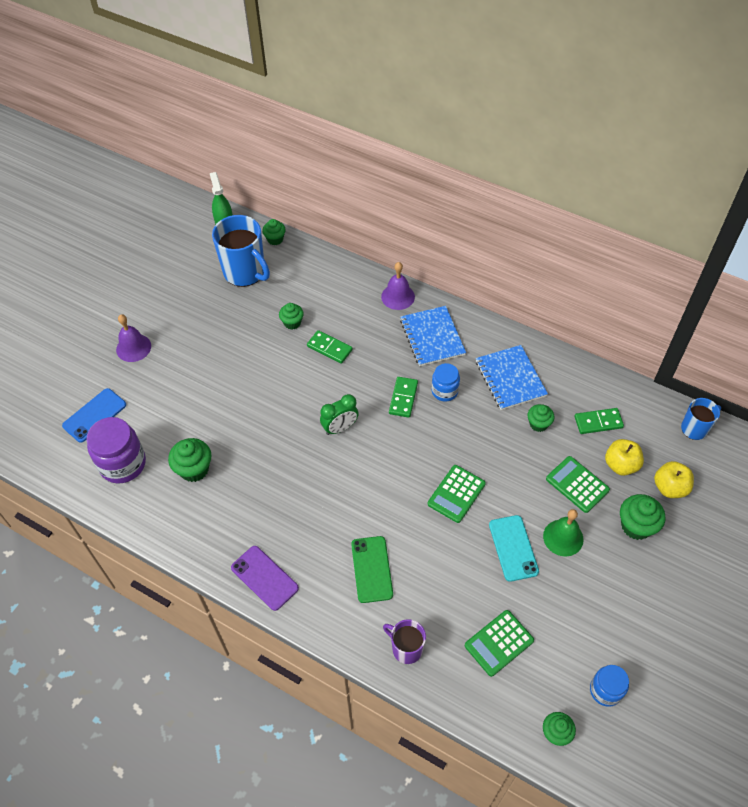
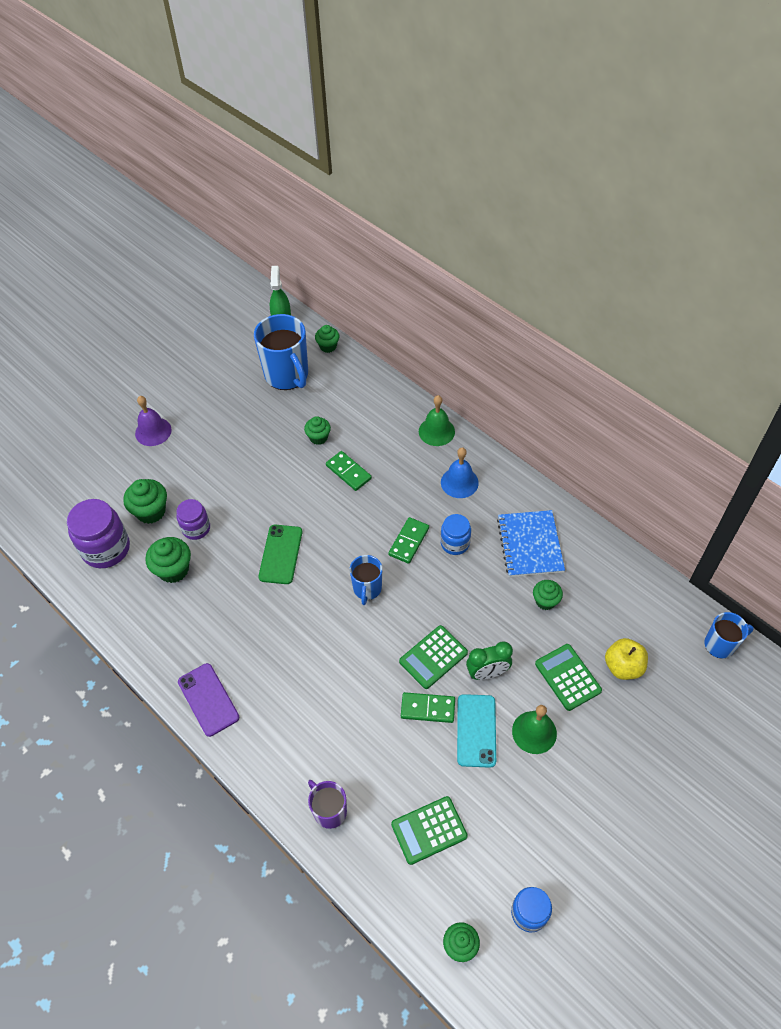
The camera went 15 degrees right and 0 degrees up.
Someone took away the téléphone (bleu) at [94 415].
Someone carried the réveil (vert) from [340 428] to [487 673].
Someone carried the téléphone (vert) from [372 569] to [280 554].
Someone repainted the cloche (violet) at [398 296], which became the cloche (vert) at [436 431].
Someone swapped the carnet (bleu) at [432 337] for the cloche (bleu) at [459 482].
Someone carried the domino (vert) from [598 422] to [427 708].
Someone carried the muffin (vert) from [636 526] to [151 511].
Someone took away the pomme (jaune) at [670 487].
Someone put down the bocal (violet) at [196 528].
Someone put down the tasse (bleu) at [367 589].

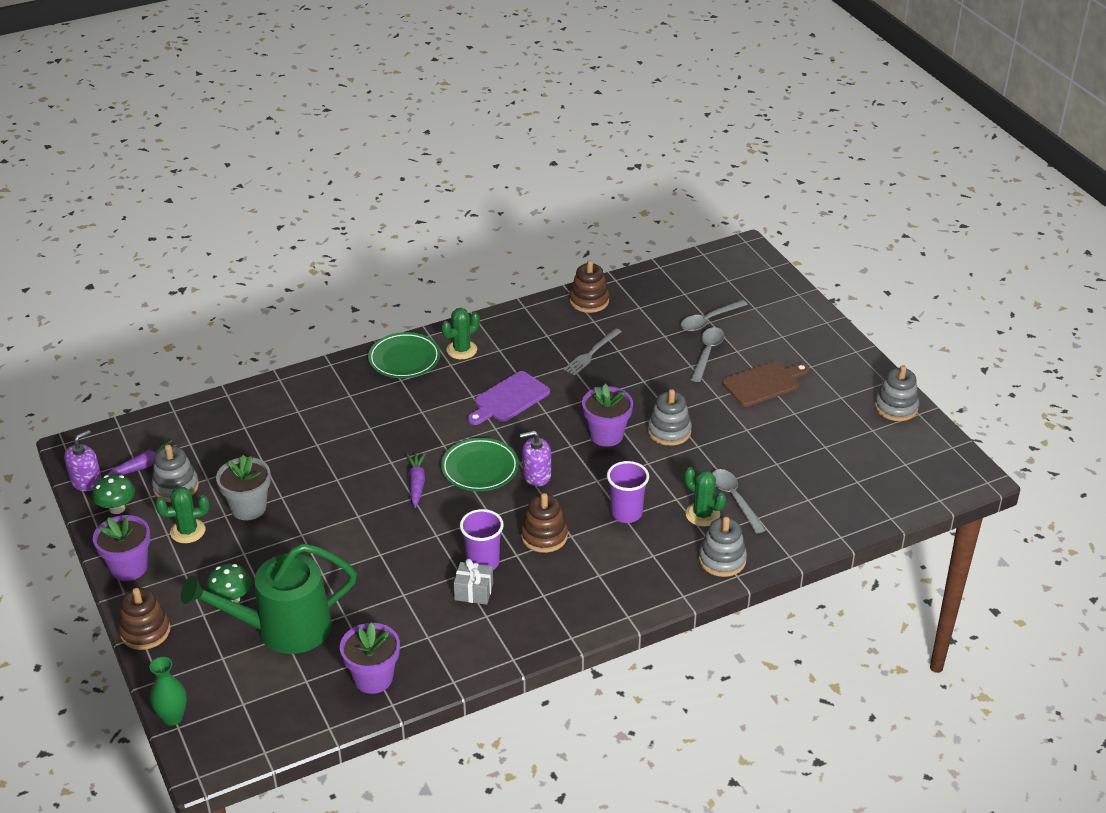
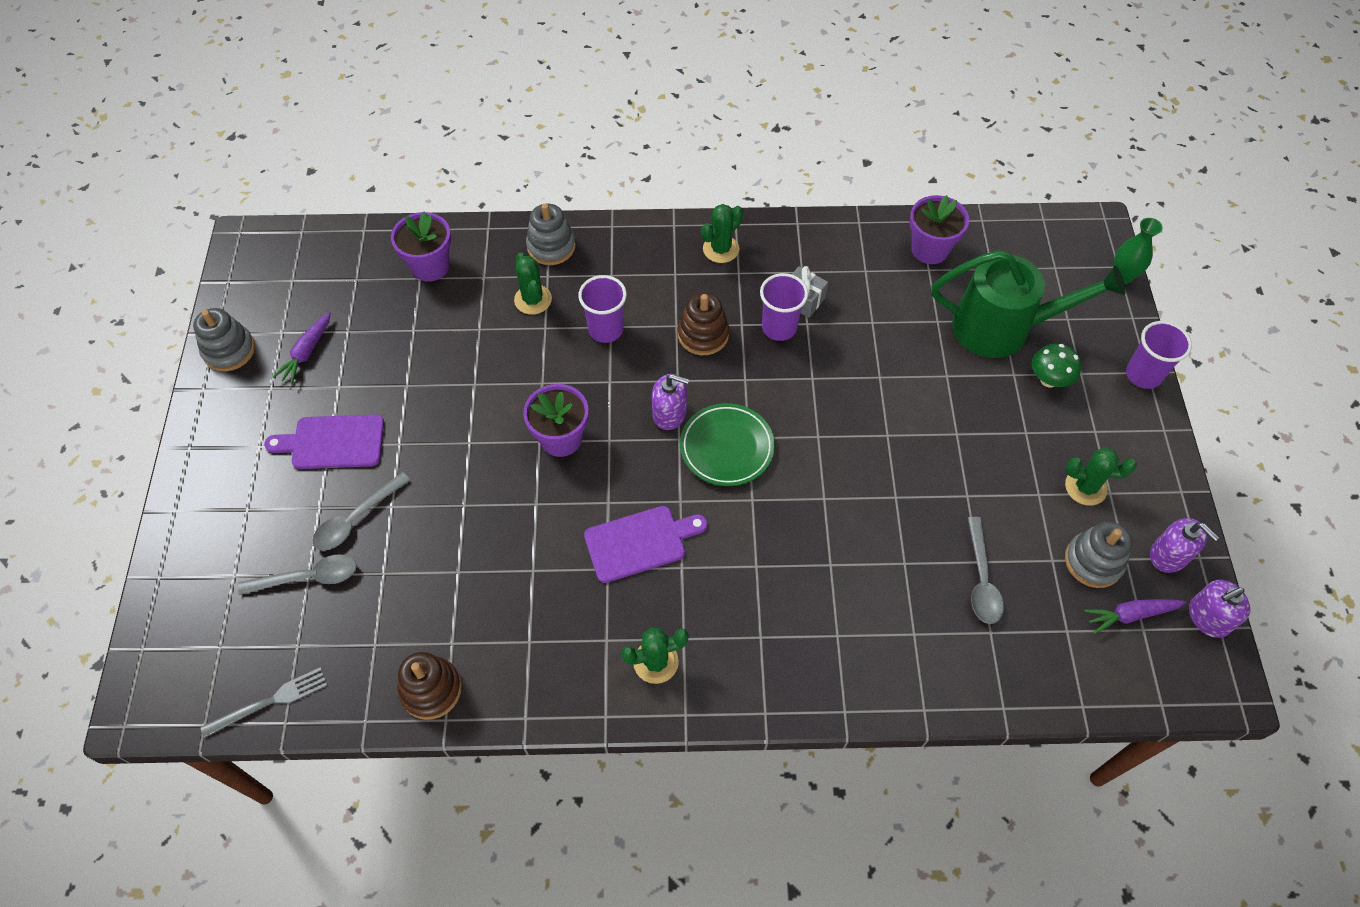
The camera went 155 degrees left and 20 degrees up.
Someone swapped the champignon (vert) at [117 508] for the distributeur de savon (violet) at [1168 555].
Someone carried the pot de fleurs (violet) from [129 567] to [430 266].
Someone swapped the jouet à empiler (marron) at [145 631] for the gobelet (violet) at [1143 375].
Someone took away the pot de fleurs (gris) at [248 508].
Someone took away the assiette (vert) at [404 359].
Someone carried the carotte (violet) from [416 483] to [306 353].
Someone carried the fourchette (gris) from [591 353] to [270 702].
Someone took away the jouet à empiler (gris) at [669 431].
Someone carried the cuillère (gris) from [734 499] to [981 579].
Someone repainted the planche à découper (marron) at [764 383], which became the planche à découper (violet) at [333 442].
Someone put down the cactus (vert) at [721 249].

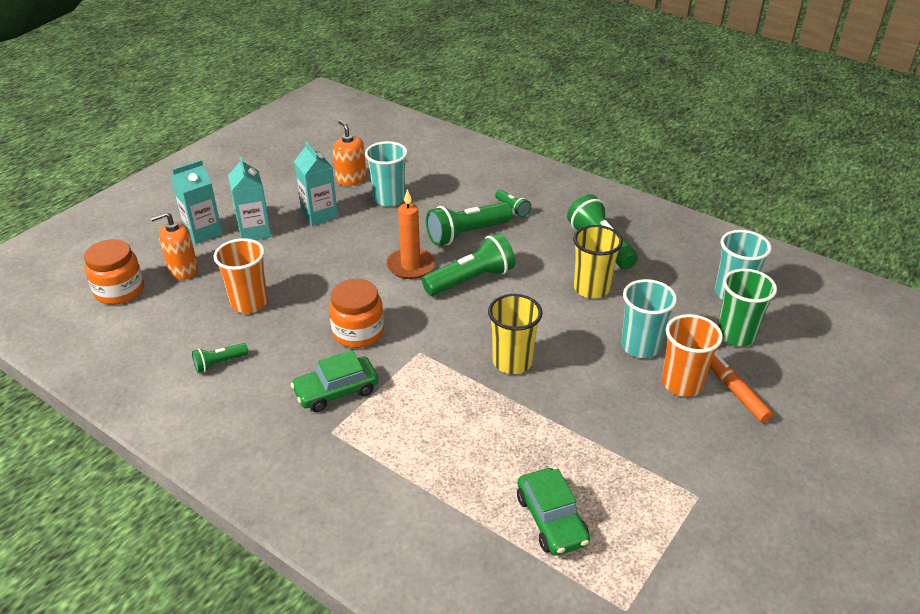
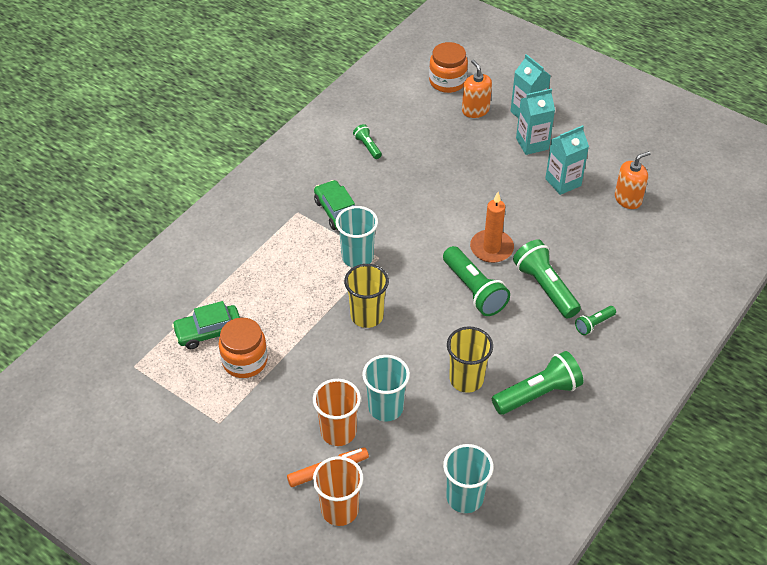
The camera went 90 degrees right and 10 degrees up.
Someone carried the gobelet (orange) from [249 303] to [339 510].
Someone carried the bocal (orange) from [358 332] to [245 361].
Someone carried the gobelet (turquoise) from [389 199] to [357 257].
Someone took away the gobelet (vert) at [735 335].

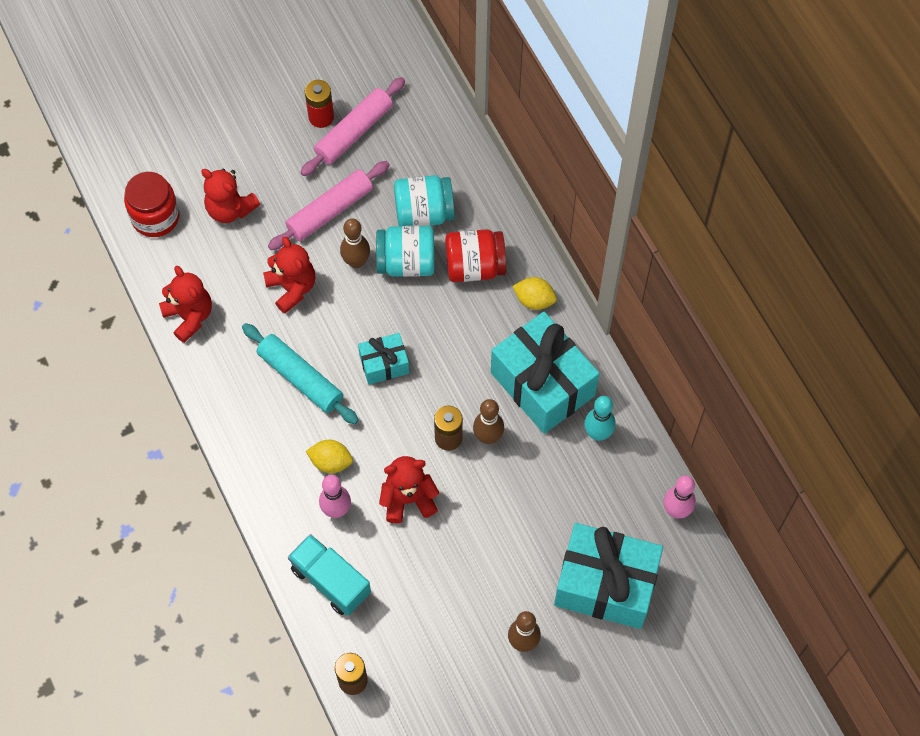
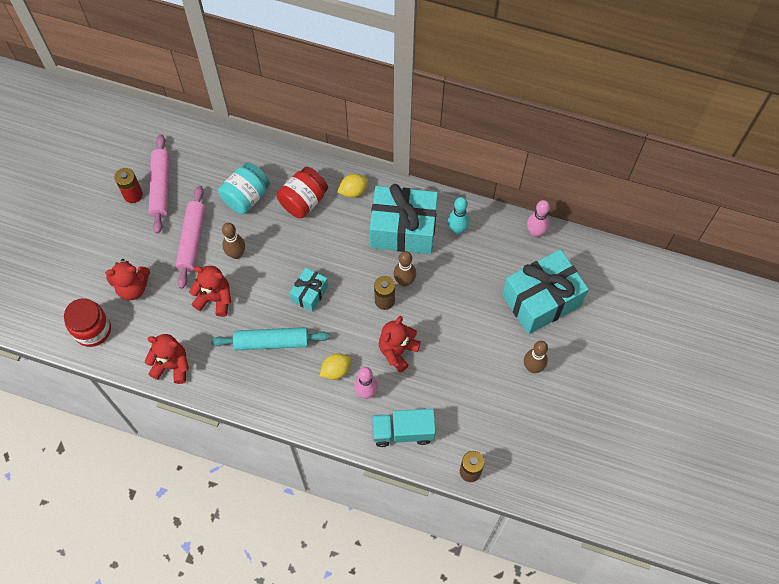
The camera went 45 degrees left and 0 degrees up.
Someone took away the bocal (turquoise) at [406 262].

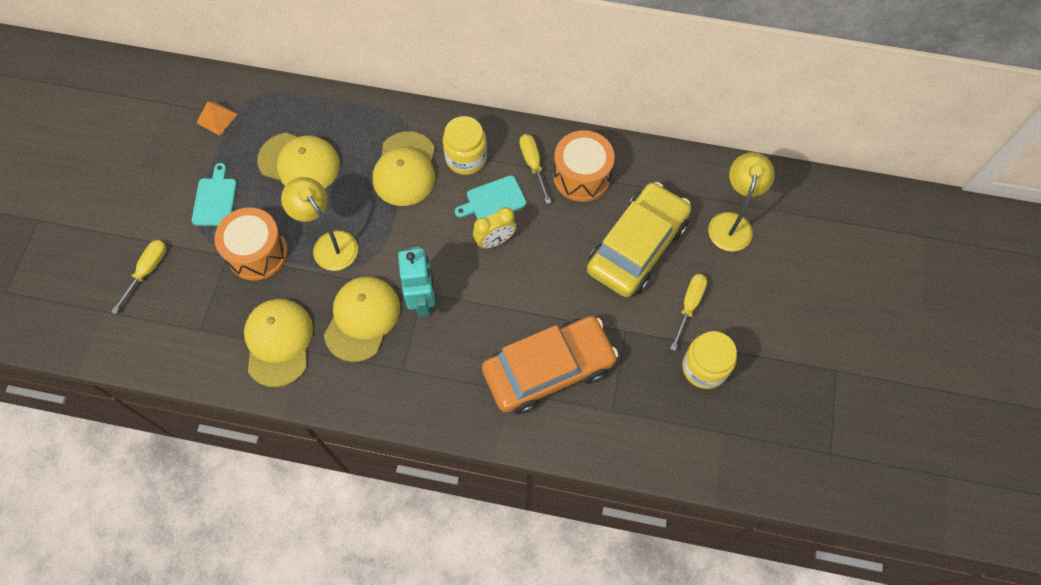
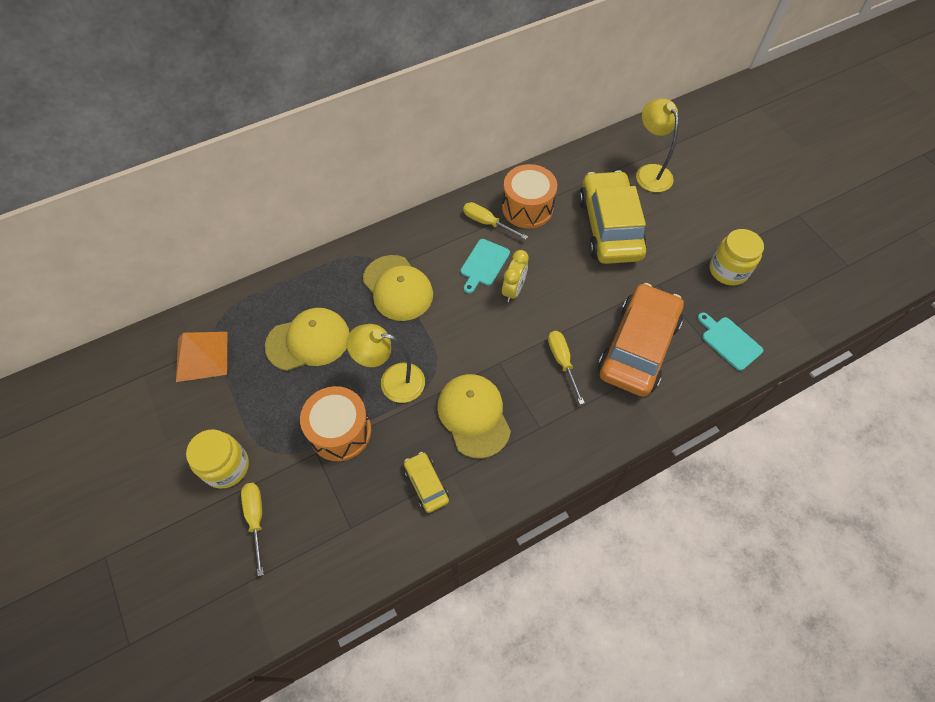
The camera went 40 degrees left and 5 degrees down.
Someone carried the planche à découper (turquoise) from [215 199] to [729 341].
Someone scaled the pyramide (orange) at [217 118] by 1.61.
Someone swapped the casquette (jaune) at [278 342] for the voiture (jaune) at [426 484].
Someone took away the robot (turquoise) at [423 300].
Someone carried the bocal (jaune) from [466 158] to [226 466].
Someone carried the tournevis (jaune) from [689 306] to [562 362].

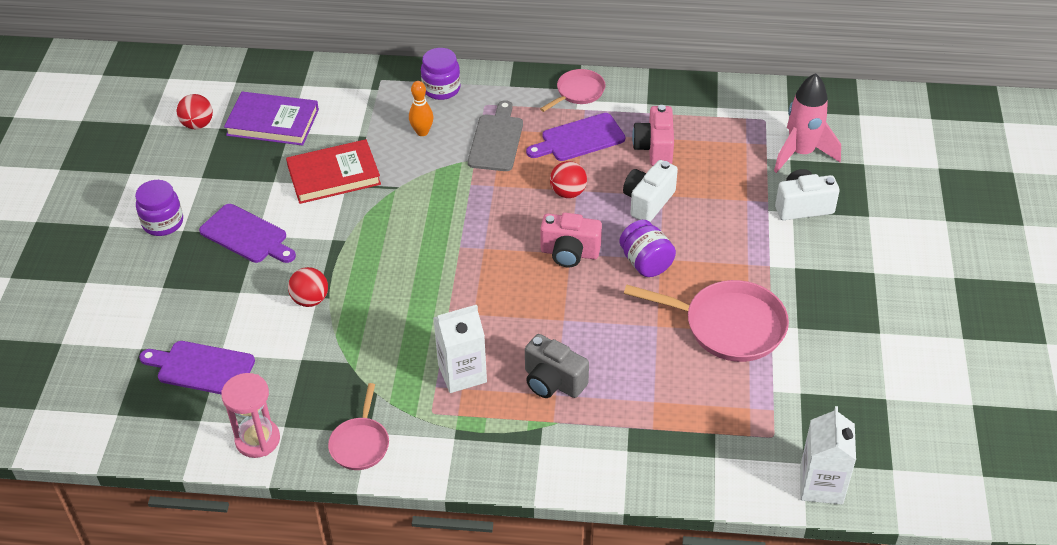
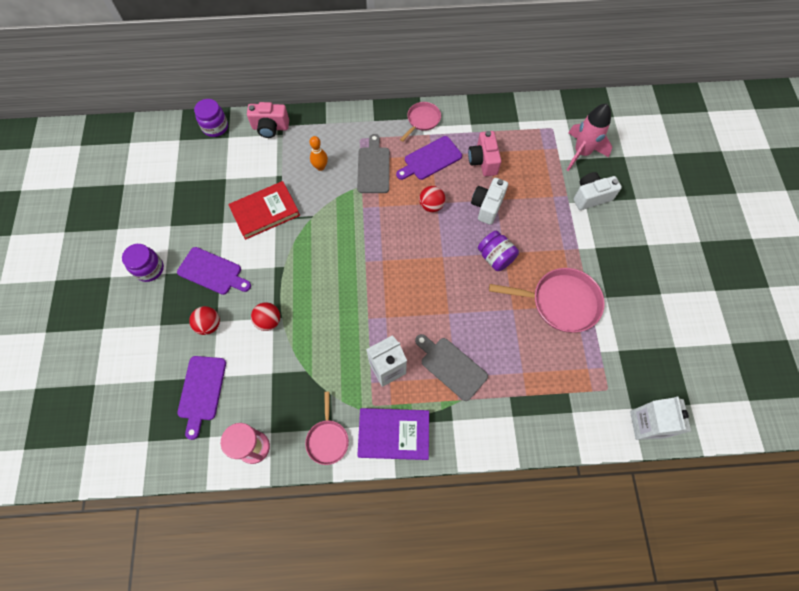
The camera went 10 degrees left and 20 degrees up.
Someone rotated the planche à découper (violet) at [201 368] by 90 degrees counterclockwise.
Someone carried the balle (rouge) from [198 124] to [209 325].
Someone carried the livre (violet) from [272 122] to [393 434].
Someone carried the bocal (violet) from [441 89] to [215 127].
Someone swapped the appareil photo (gris) at [553 382] for the planche à découper (gris) at [451 366].
Someone carried the appareil photo (rose) from [569 253] to [270 128].

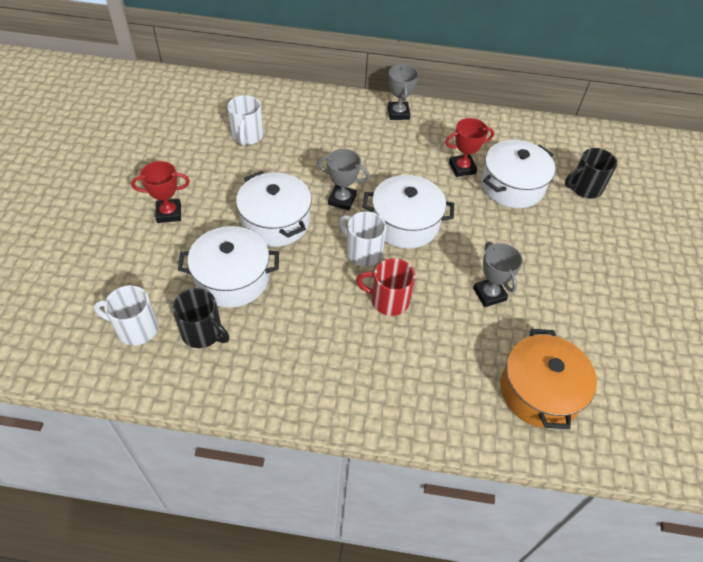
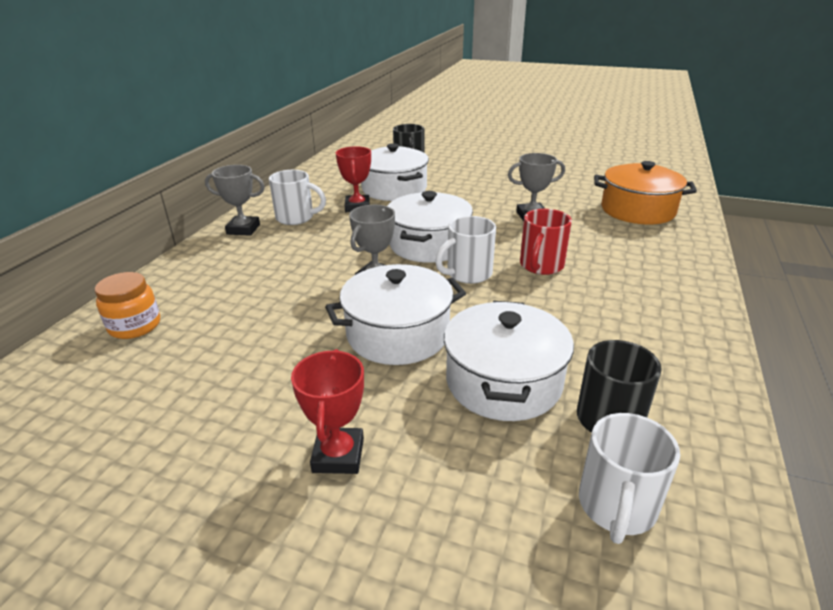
The camera went 75 degrees left and 20 degrees down.
Someone carried the tasse (blanc) from [247 136] to [296 218].
Someone put down the bocal (orange) at [135 326].

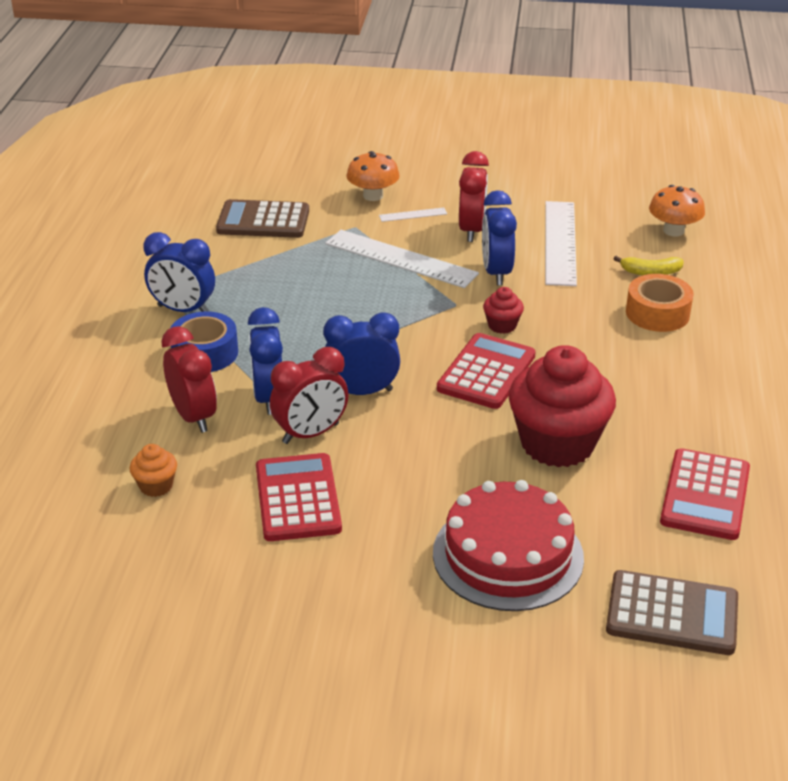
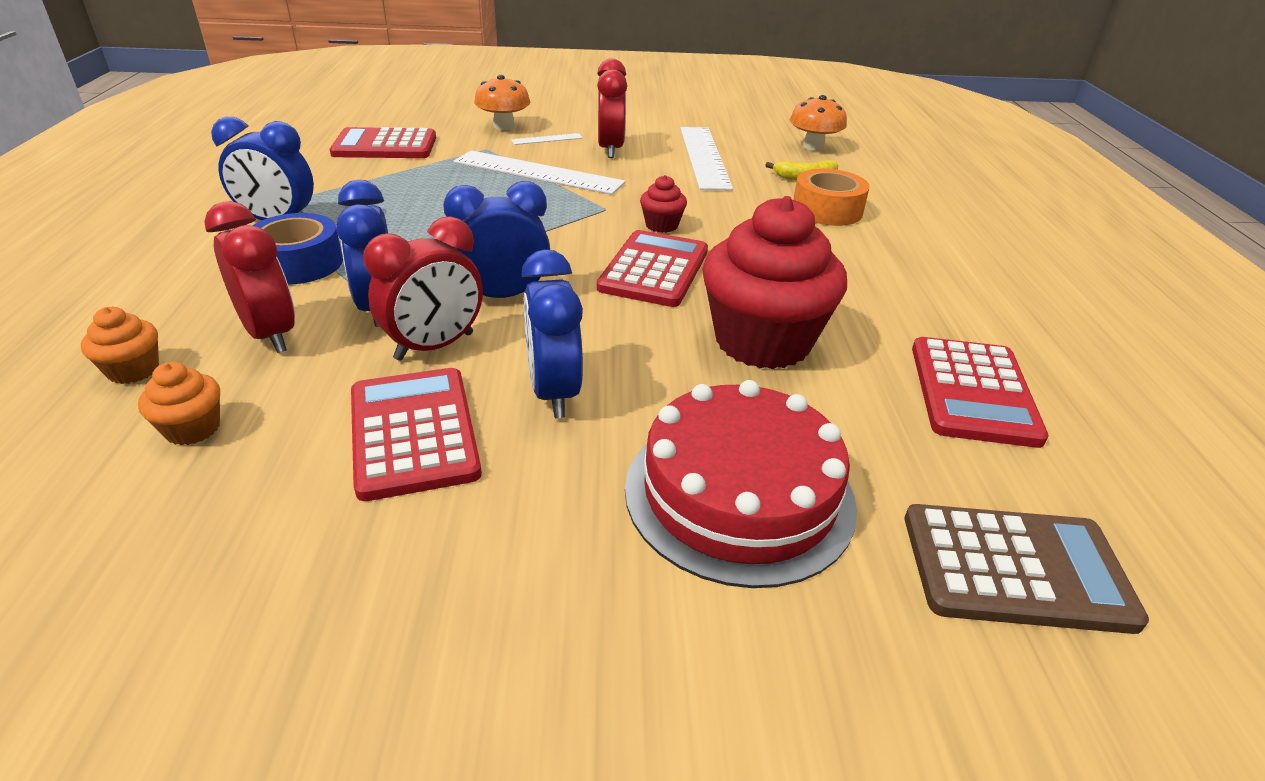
The camera went 10 degrees left and 0 degrees up.
Someone repainted the calculatrice (marron) at [263 221], which became the calculatrice (rouge) at [385 146].
Someone carried the réveil (bleu) from [496 273] to [553 392].
Someone put down the muffin (orange) at [133 370].

